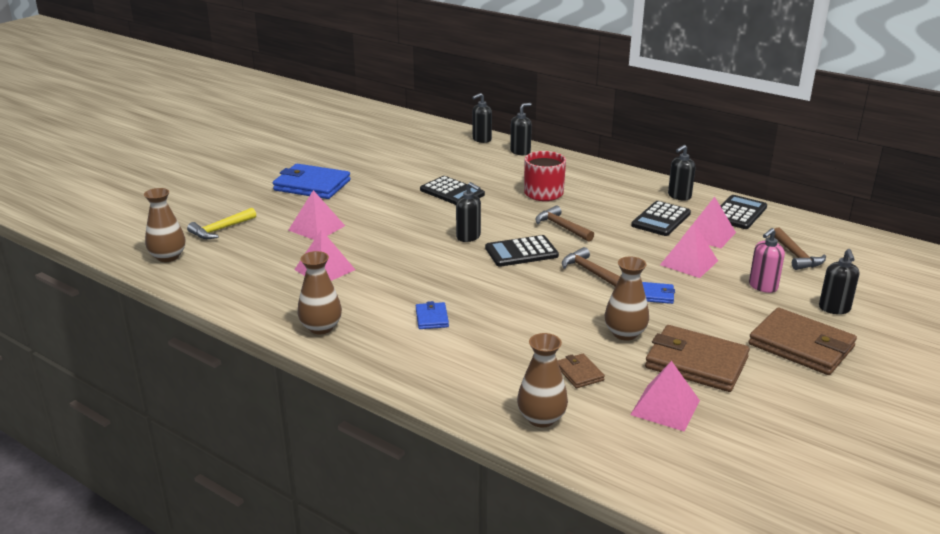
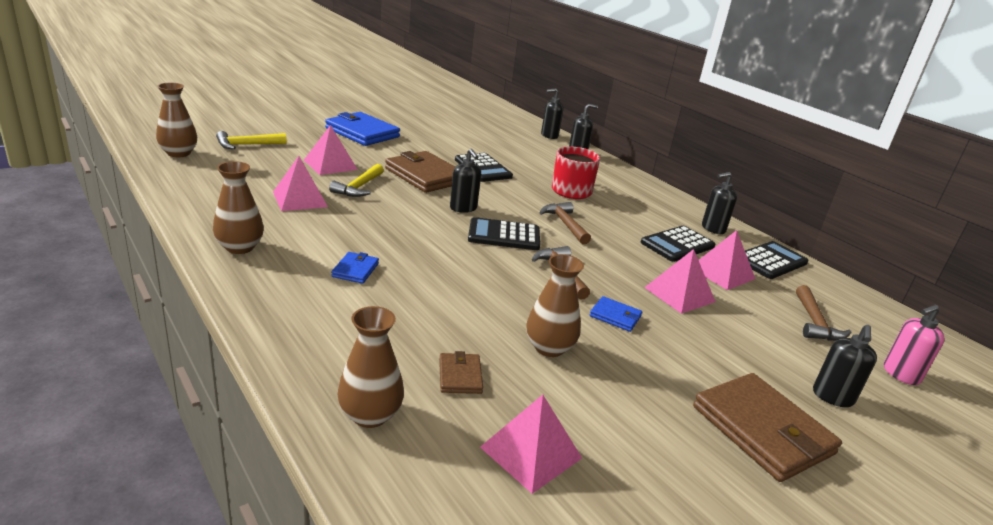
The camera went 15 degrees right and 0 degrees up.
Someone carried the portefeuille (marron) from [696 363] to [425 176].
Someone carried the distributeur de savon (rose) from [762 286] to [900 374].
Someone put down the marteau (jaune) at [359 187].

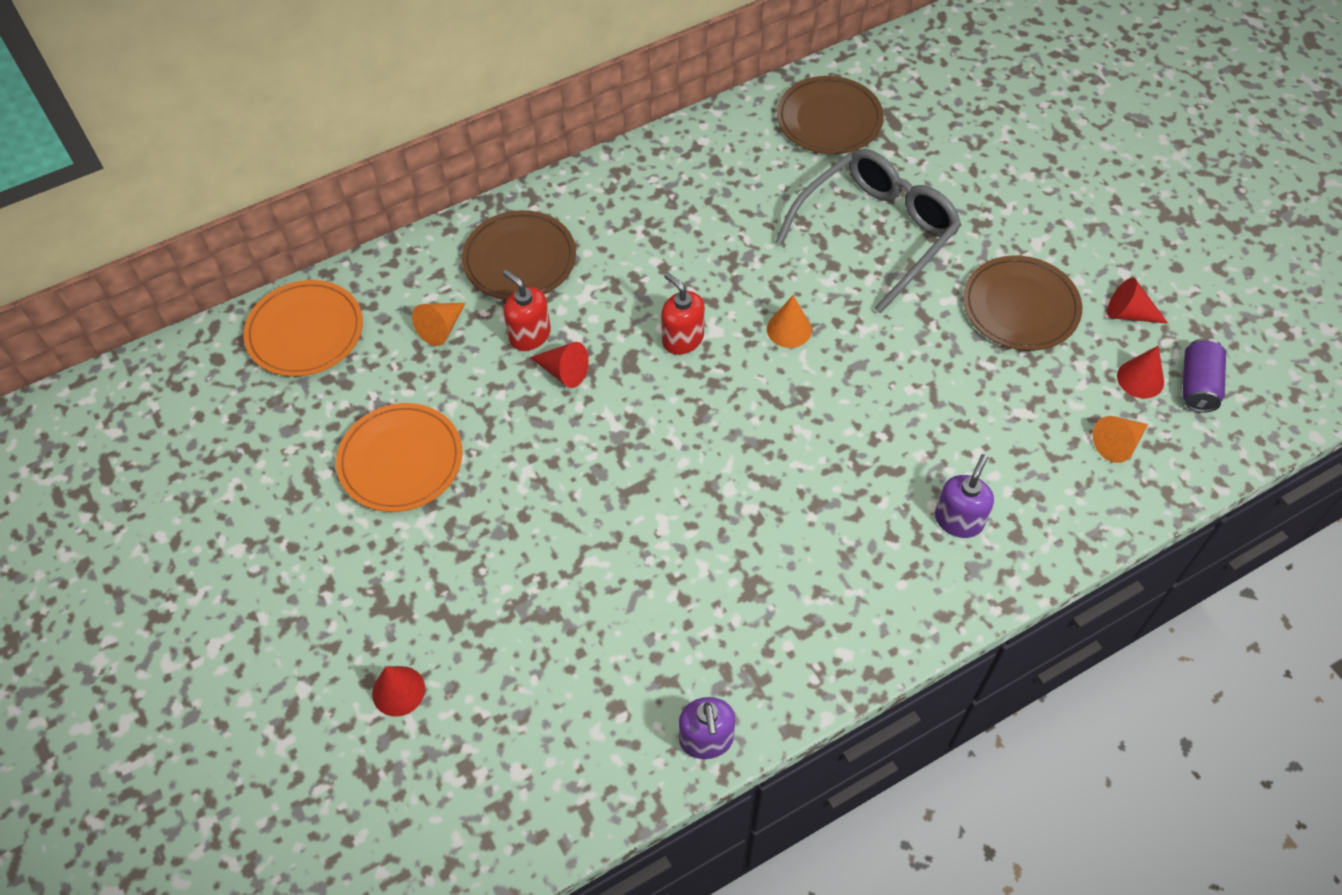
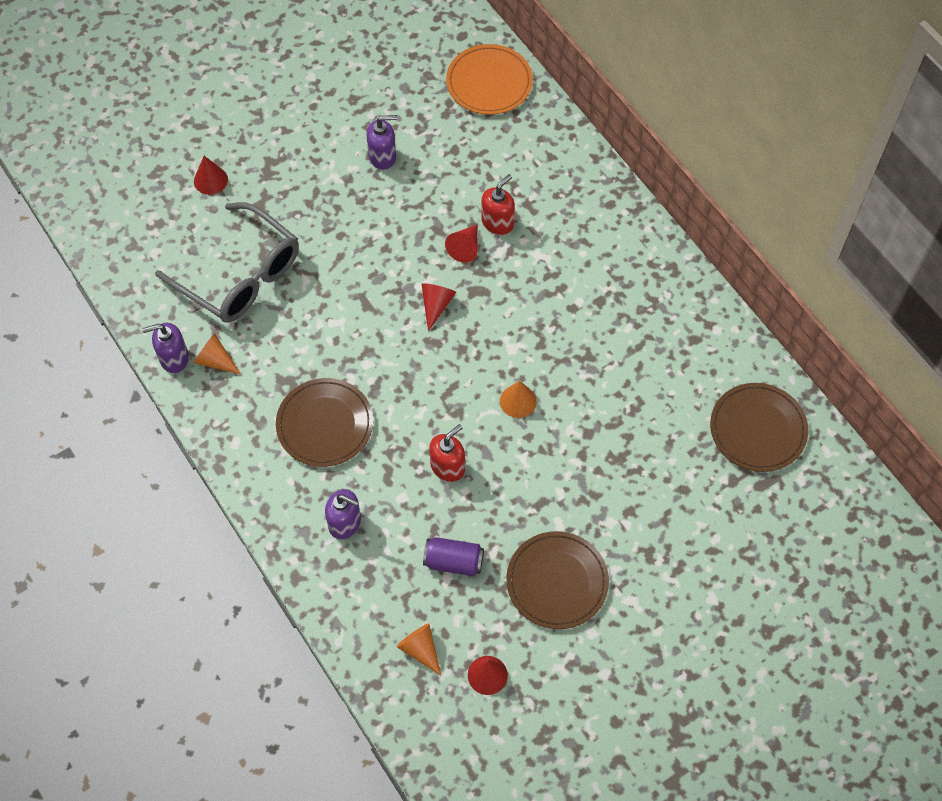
The camera went 85 degrees right and 5 degrees up.
Someone swapped the assiette (orange) at [401 460] for the distributeur de savon (violet) at [382 156].
Someone carried the cône (orange) from [441 328] to [215 360].
Someone carried the assiette (marron) from [519 259] to [325 424].
Someone carried the distributeur de savon (rouge) from [682 339] to [448 466].
Someone carried the lunettes (gris) from [876 232] to [240 275].
Someone carried the cône (rouge) from [1129 313] to [436 305].
Someone carried the canette (violet) from [1197 385] to [453 561].

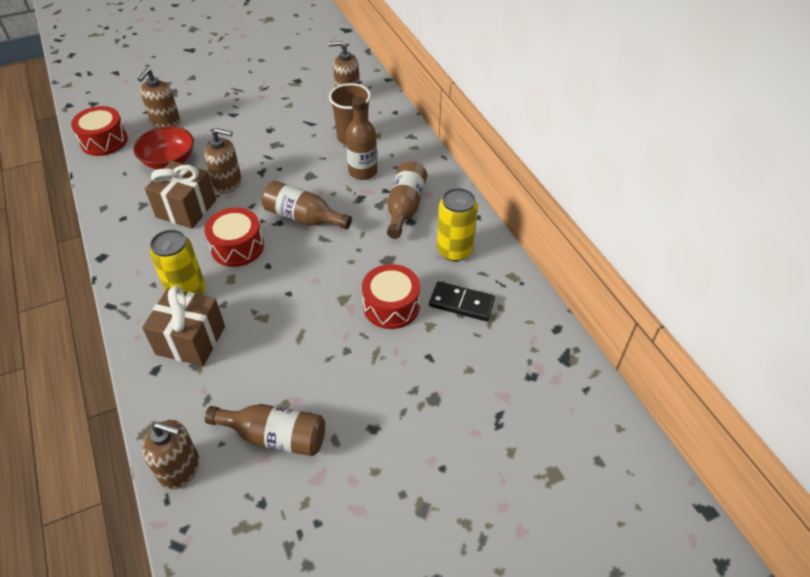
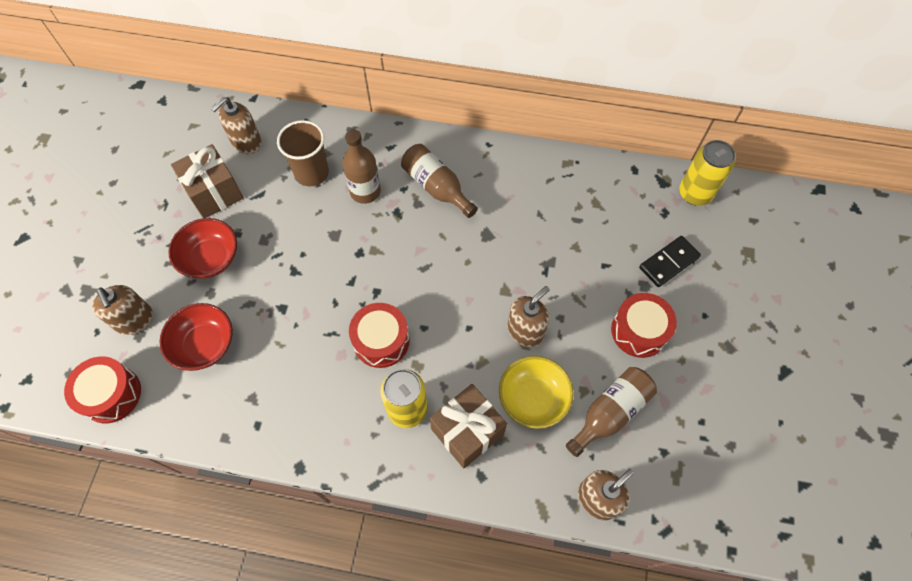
The camera went 55 degrees left and 15 degrees up.
Someone carried the cadeau (marron) from [186 208] to [214 192].
Someone carried the distributeur de savon (marron) from [228 183] to [525 331].
Someone took away the bouteille (marron) at [303 217].
Someone carried the tambour (rouge) from [391 306] to [639 331].
Someone carried the domino (noir) from [461 303] to [669 262].
Someone carried the canette (jaune) from [454 250] to [695 193].
Someone put down the bol (rouge) at [211 258].
Someone put down the bol (jaune) at [533 398].

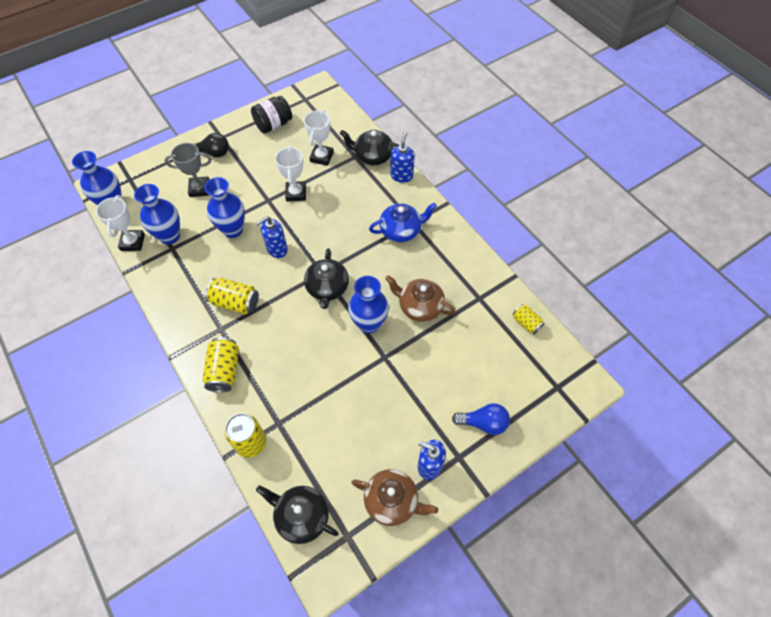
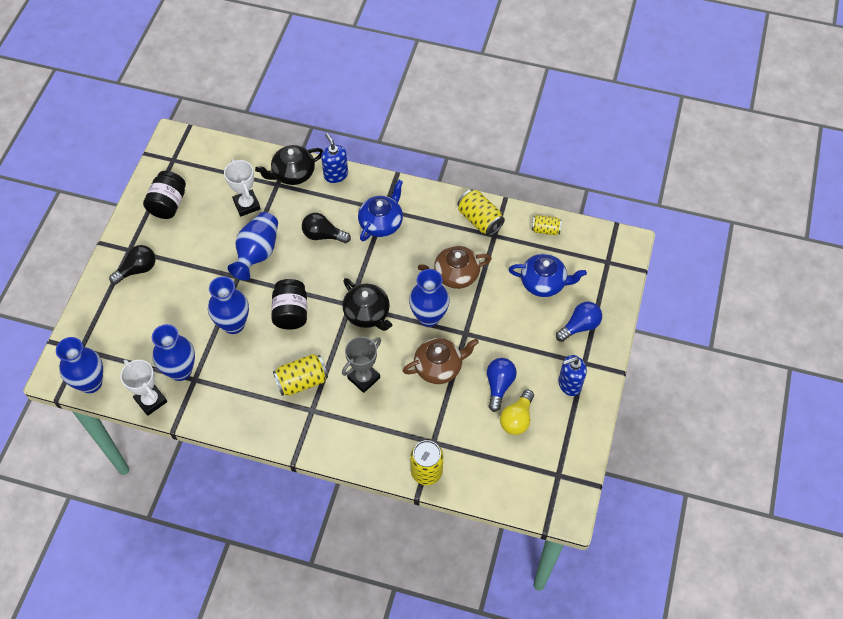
The camera went 40 degrees left and 0 degrees up.
Someone carried the trophée (gris) from [200 189] to [363 378].
Someone carried the canette (jaune) from [224 370] to [479 220].
Someone swapped the distributeur de savon (bleu) at [277 249] for the bocal (noir) at [291 313].
Someone took away the théière (noir) at [301 516].
Someone swapped the trophée (blanc) at [296 193] for the vase (bleu) at [257 253].
Someone carried the théière (marron) from [392 501] to [439 367].
Someone put down the ampoule (noir) at [323 235].
Someone put down the ampoule (bleu) at [499 385].
Someone put down the ampoule (jaune) at [517 419].
Someone put down the théière (bleu) at [543 283].

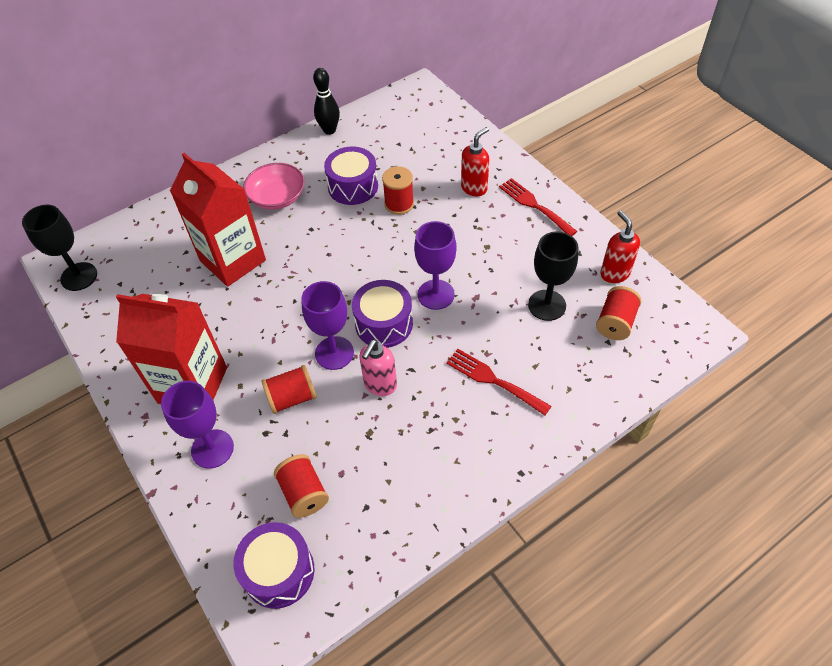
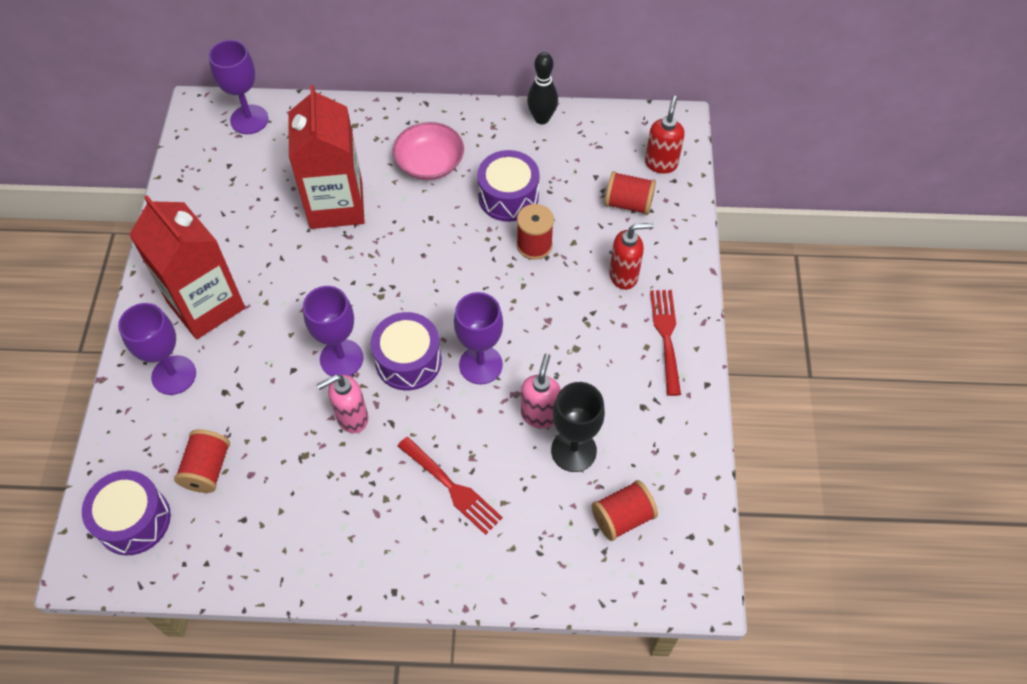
The camera went 35 degrees right and 5 degrees up.
Someone took away the verre à pied (noir) at [79 276].
Someone carried the bobine (rouge) from [292 398] to [628 203].
Someone rotated the fourchette (rouge) at [493 380] by 150 degrees clockwise.
Someone carried the distributeur de savon (rouge) from [614 273] to [661 163].
Someone put down the verre à pied (violet) at [249 119].
Someone put down the distributeur de savon (rose) at [540 414].

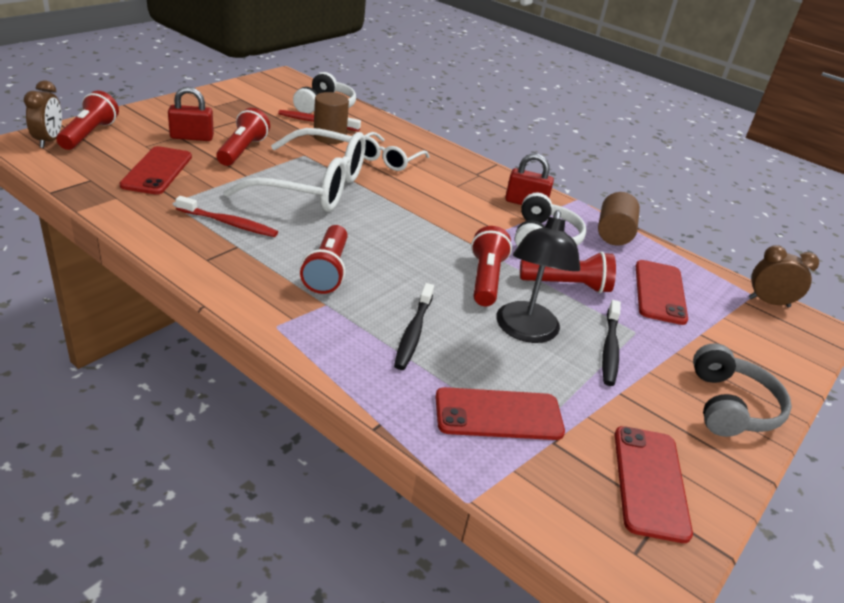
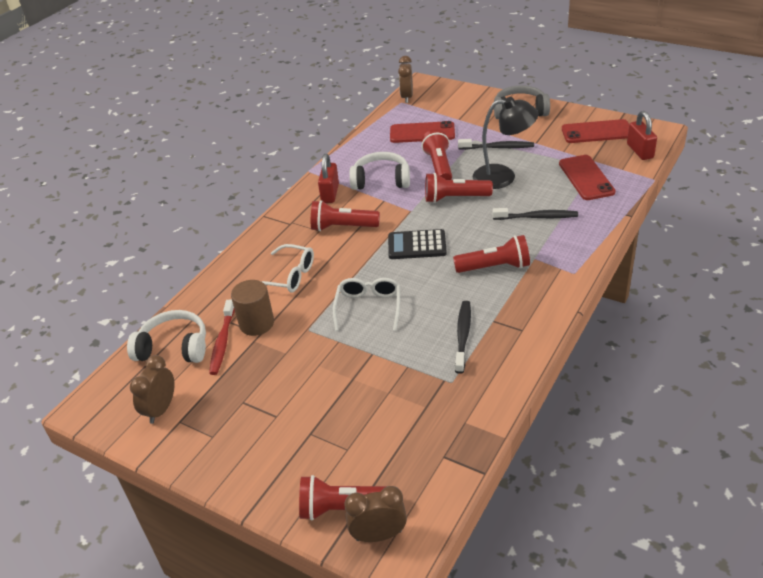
The camera went 90 degrees left and 5 degrees up.
Someone took away the téléphone (rouge) at [157 171].
Someone carried the cadenas (rouge) from [192 137] to [640 151].
Someone repainted the brosse à dents (rouge) at [229 223], which became the brosse à dents (noir) at [463 336].
Someone carried the lampe de poche (rouge) from [242 150] to [342 227].
Someone scaled the lunettes (blanc) at [312 186] by 0.53.
Someone took away the cylindre (marron) at [613 234].
Someone put down the réveil (marron) at [161 409].
Someone put down the calculatrice (noir) at [417 245].

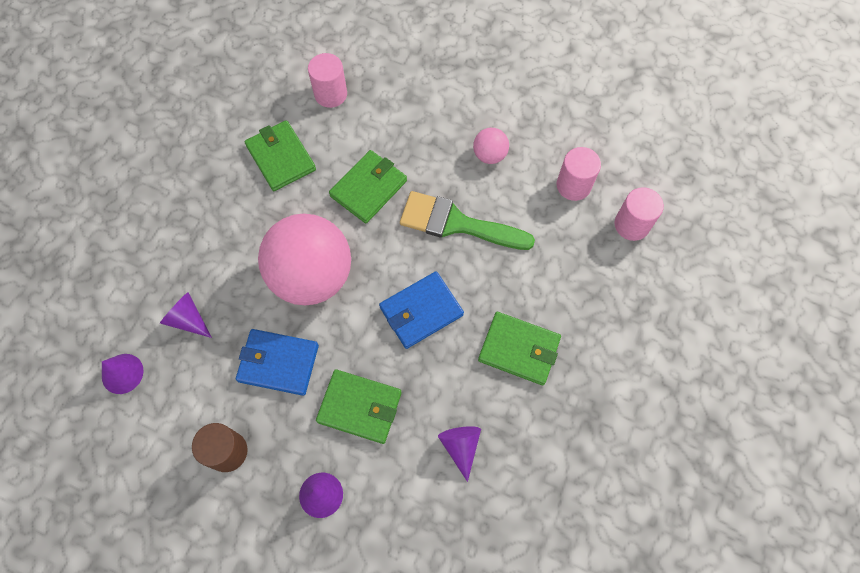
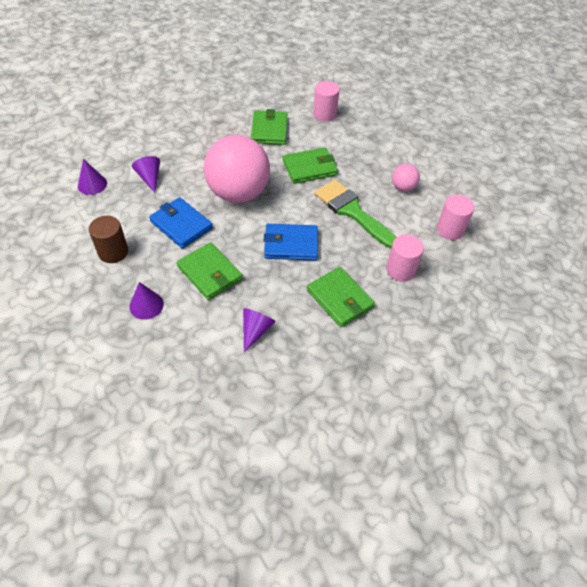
The camera went 30 degrees right and 15 degrees down.
Someone carried the cylindre (rose) from [631 225] to [400 270].

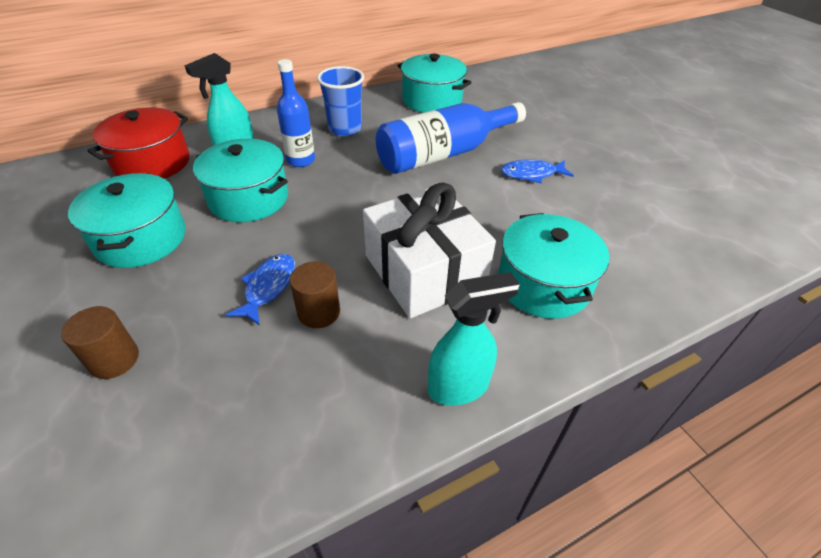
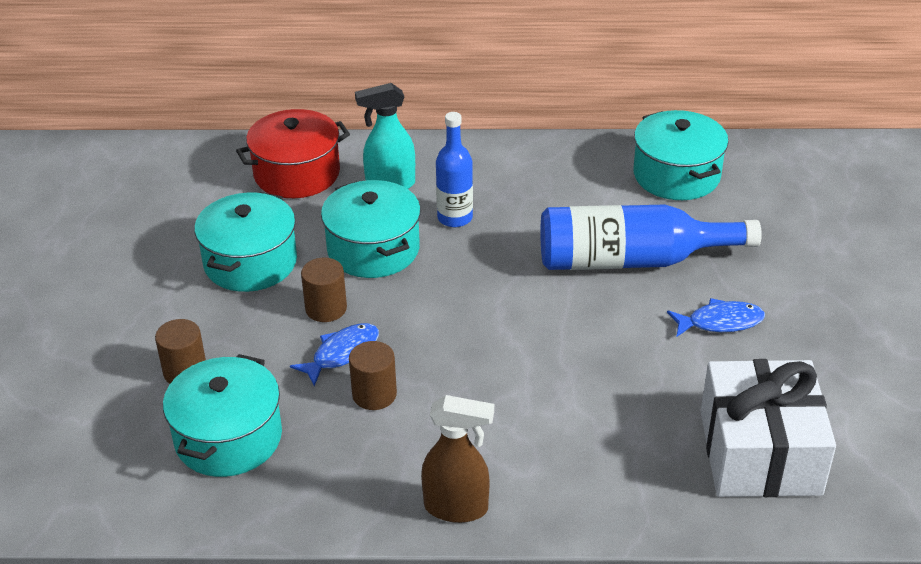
The camera went 30 degrees right and 5 degrees down.
Someone took away the gobelet (bleu) at [345 129].
Someone carried the cadeau (blanc) from [424 271] to [759 452].
Someone repainted the vaporisateur (turquoise) at [459 387], which became the vaporisateur (marron) at [457 508].
Someone carried the marmite (turquoise) from [543 284] to [228 437].
Someone rotated the poisson (bleu) at [531 174] by 150 degrees clockwise.
Someone put down the cylindre (marron) at [326 308].

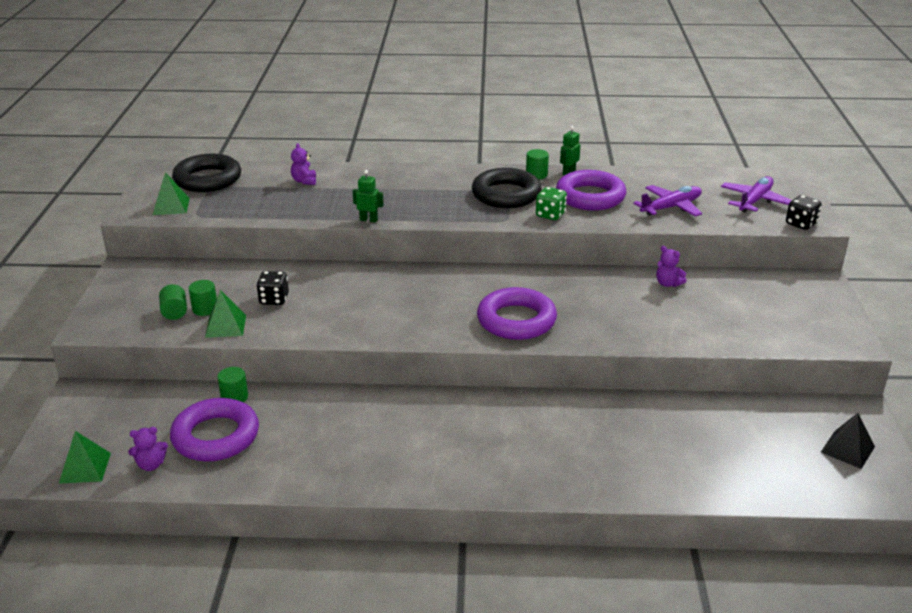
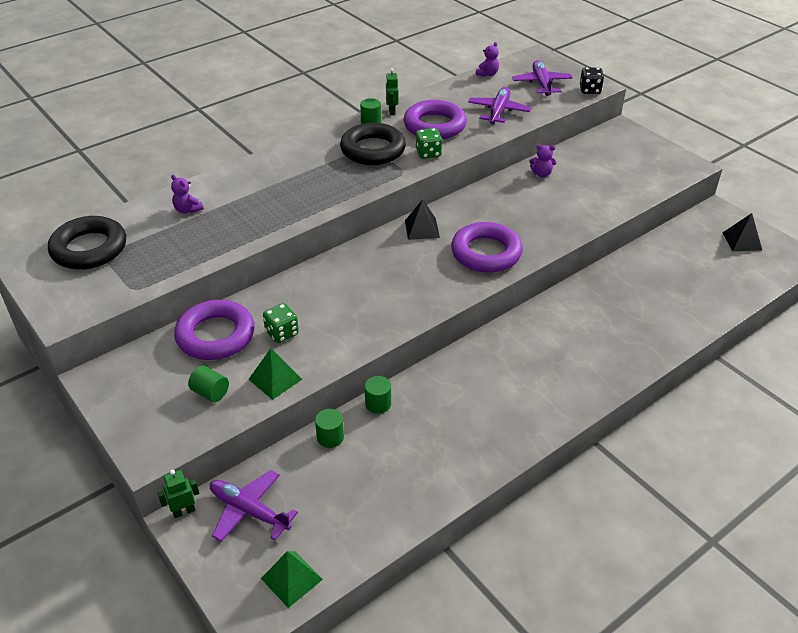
The camera went 40 degrees left and 10 degrees up.
Someone carried the ours en peluche (violet) from [151 465] to [487 74].
Someone took away the pyramide (vert) at [171 206].
Someone carried the anneau (violet) from [216 436] to [216 335].
Someone carried the cylindre (vert) from [205 309] to [378 404].
Someone repainted the dé (noir) at [274 299], which became the dé (vert) at [282 333].
Someone carried the robot (vert) from [368 220] to [184 511].
Someone put down the avion (violet) at [249 511].
Someone put down the pyramide (noir) at [422 229].

